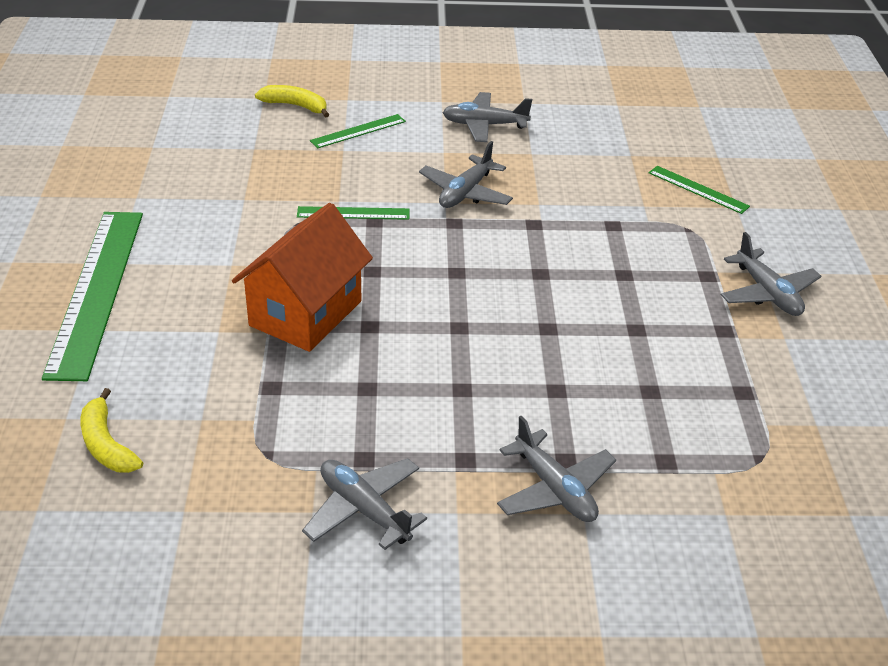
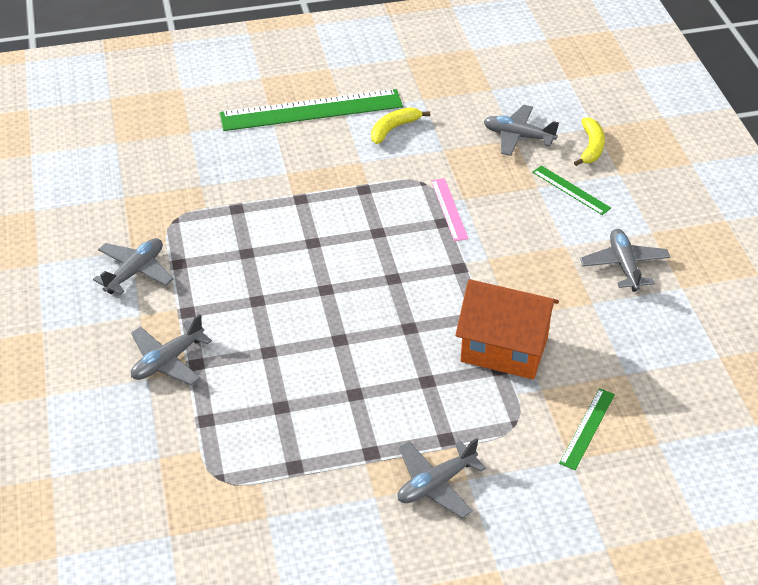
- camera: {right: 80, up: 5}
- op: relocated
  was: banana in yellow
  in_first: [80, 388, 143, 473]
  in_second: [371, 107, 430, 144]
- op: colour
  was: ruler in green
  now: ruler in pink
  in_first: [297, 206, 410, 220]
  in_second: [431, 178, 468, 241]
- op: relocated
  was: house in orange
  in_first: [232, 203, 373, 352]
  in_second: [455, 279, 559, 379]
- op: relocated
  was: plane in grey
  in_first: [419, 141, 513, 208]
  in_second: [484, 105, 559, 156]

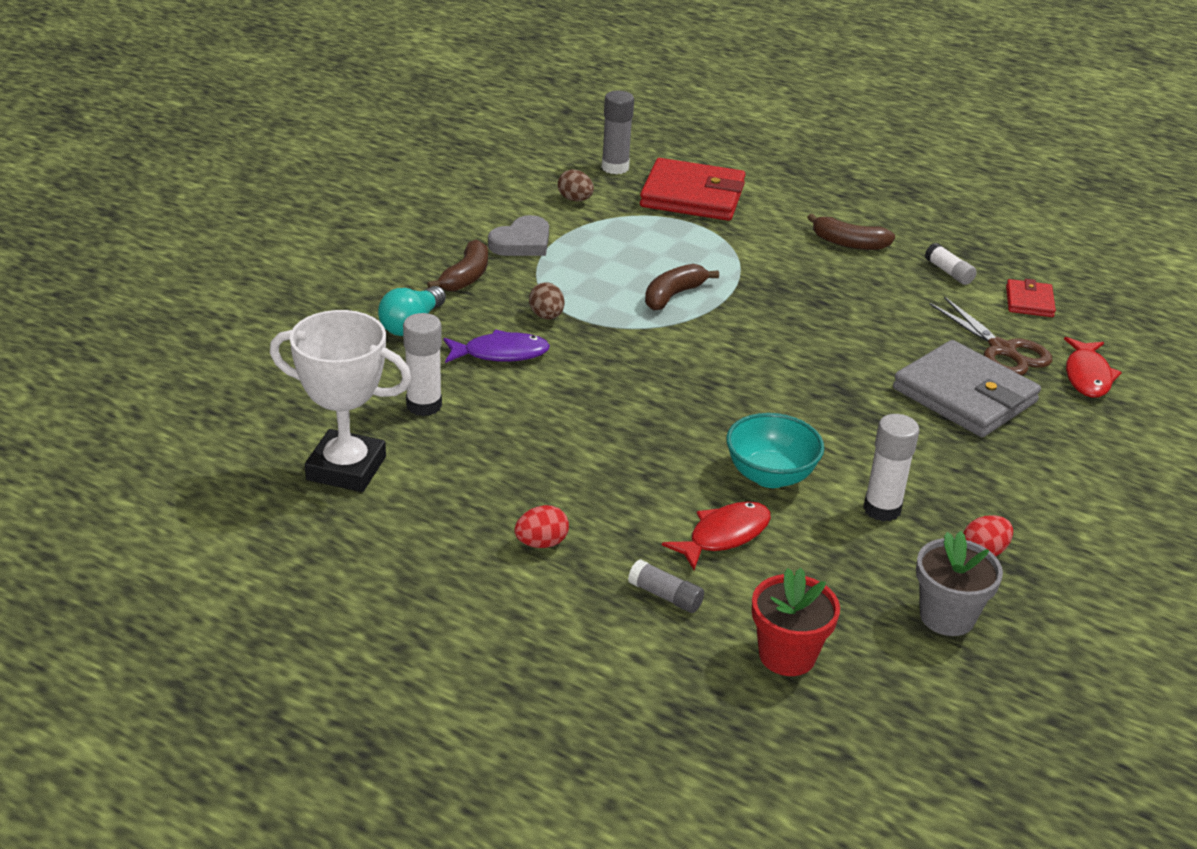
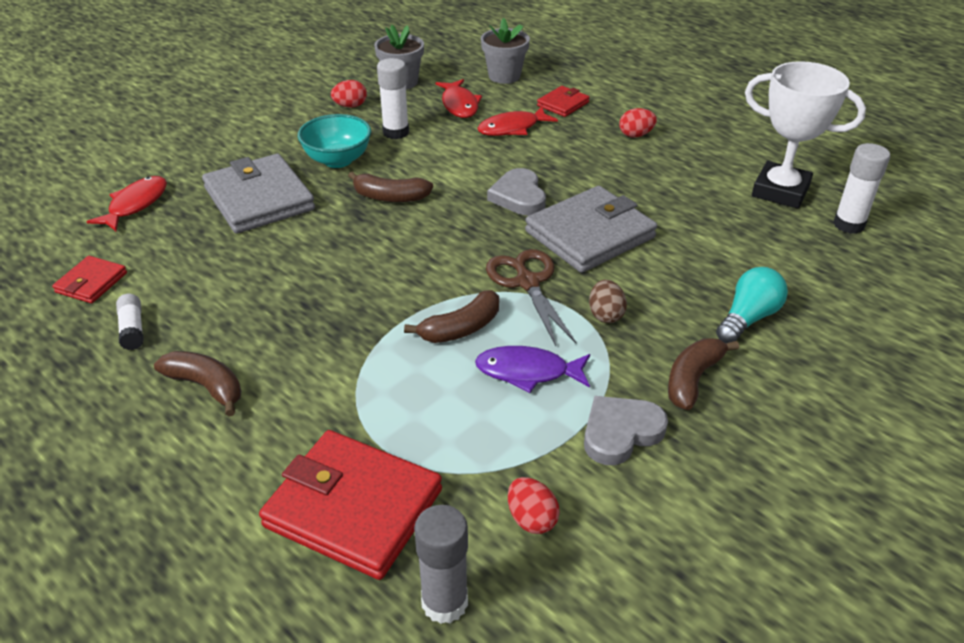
- camera: {right: -165, up: 5}
- op: relocated
  was: bowl in turquoise
  in_first: [726, 413, 825, 488]
  in_second: [298, 114, 371, 168]
- op: appeared
  now: banana in brown
  in_second: [348, 172, 433, 202]
- op: appeared
  now: fish in red
  in_second: [436, 79, 482, 118]
- op: relocated
  was: fish in purple
  in_first: [443, 329, 550, 363]
  in_second: [475, 346, 590, 393]
- op: colour
  was: flower pot in red
  now: flower pot in grey
  in_first: [752, 568, 840, 676]
  in_second: [481, 18, 530, 84]
- op: relocated
  was: scissors in brown
  in_first: [929, 296, 1052, 375]
  in_second: [486, 249, 576, 346]
- op: appeared
  now: heart in grey
  in_second: [487, 168, 546, 215]
- op: colour
  was: egg in brown
  now: egg in red
  in_first: [558, 170, 594, 201]
  in_second: [508, 477, 560, 534]
- op: appeared
  now: wallet in grey
  in_second: [525, 186, 657, 273]
- op: exchanged
  was: glue stick in grey
  now: wallet in red
  in_first: [628, 559, 704, 613]
  in_second: [537, 86, 590, 117]
- op: relocated
  was: glue stick in white
  in_first: [403, 313, 442, 416]
  in_second: [833, 143, 890, 234]

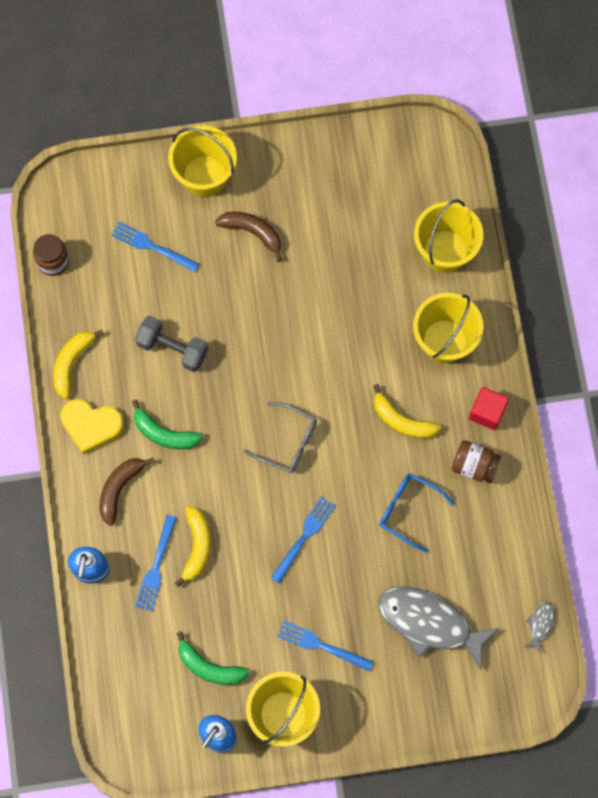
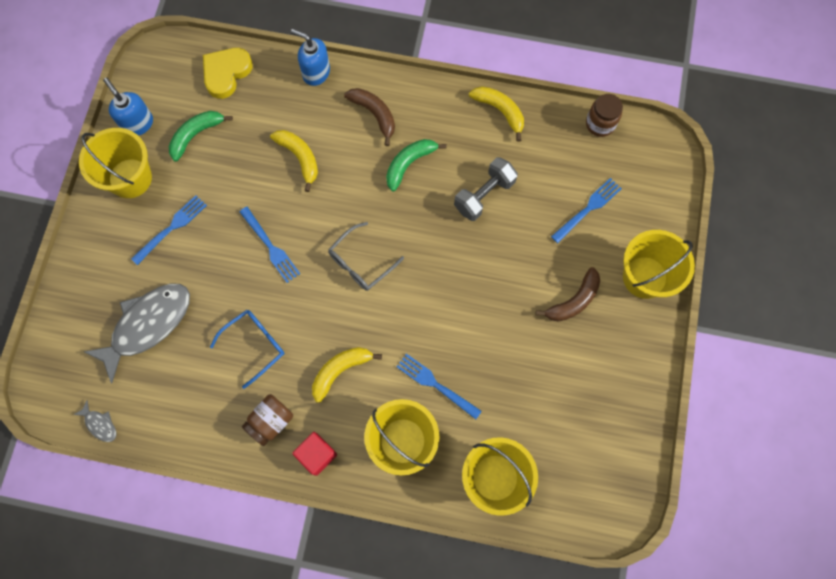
- camera: {right: 110, up: 0}
- op: relocated
  was: heart in yellow
  in_first: [60, 399, 124, 454]
  in_second: [203, 48, 253, 99]
- op: spun
  was: banana in yellow
  in_first: [175, 506, 211, 587]
  in_second: [270, 130, 318, 192]
  clockwise: -150
- op: relocated
  was: fork in blue
  in_first: [135, 515, 177, 611]
  in_second: [396, 354, 482, 419]

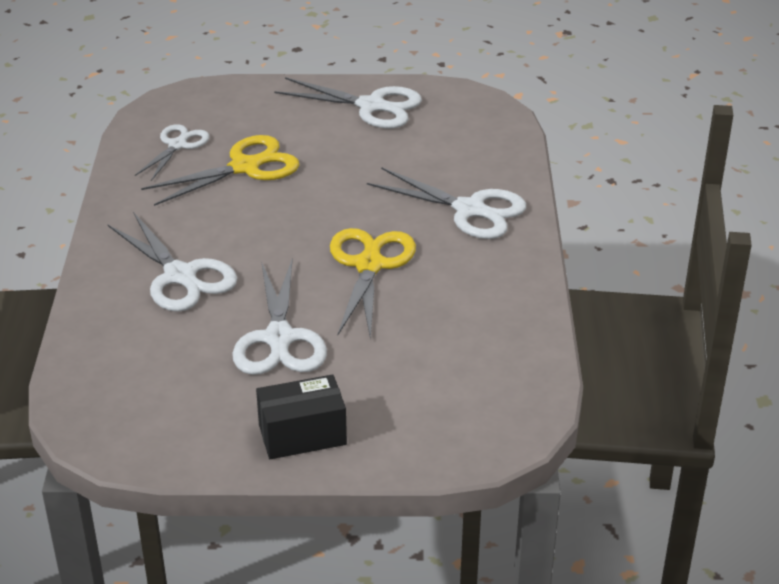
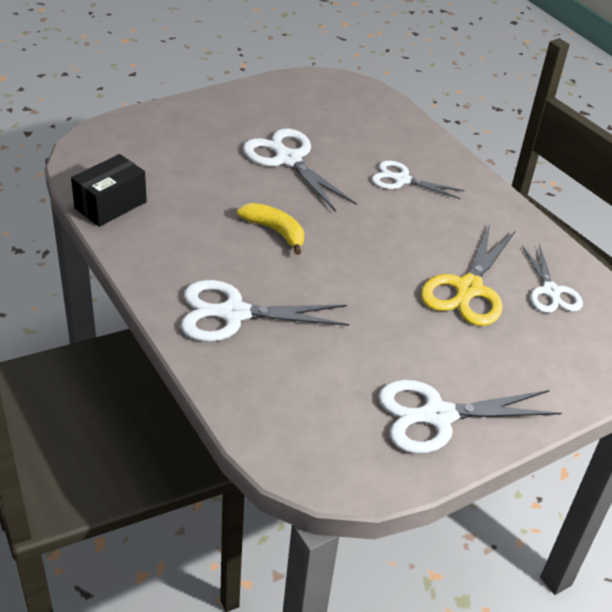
- camera: {right: 145, up: 5}
- op: relocated
  was: box in black
  in_first: [256, 374, 347, 459]
  in_second: [71, 154, 147, 227]
- op: exchanged
  was: scissors in yellow
  now: banana in yellow
  in_first: [330, 228, 416, 340]
  in_second: [237, 203, 304, 255]
- op: size
  was: scissors in white
  in_first: [107, 212, 237, 312]
  in_second: [372, 160, 465, 199]
  ratio: 0.65

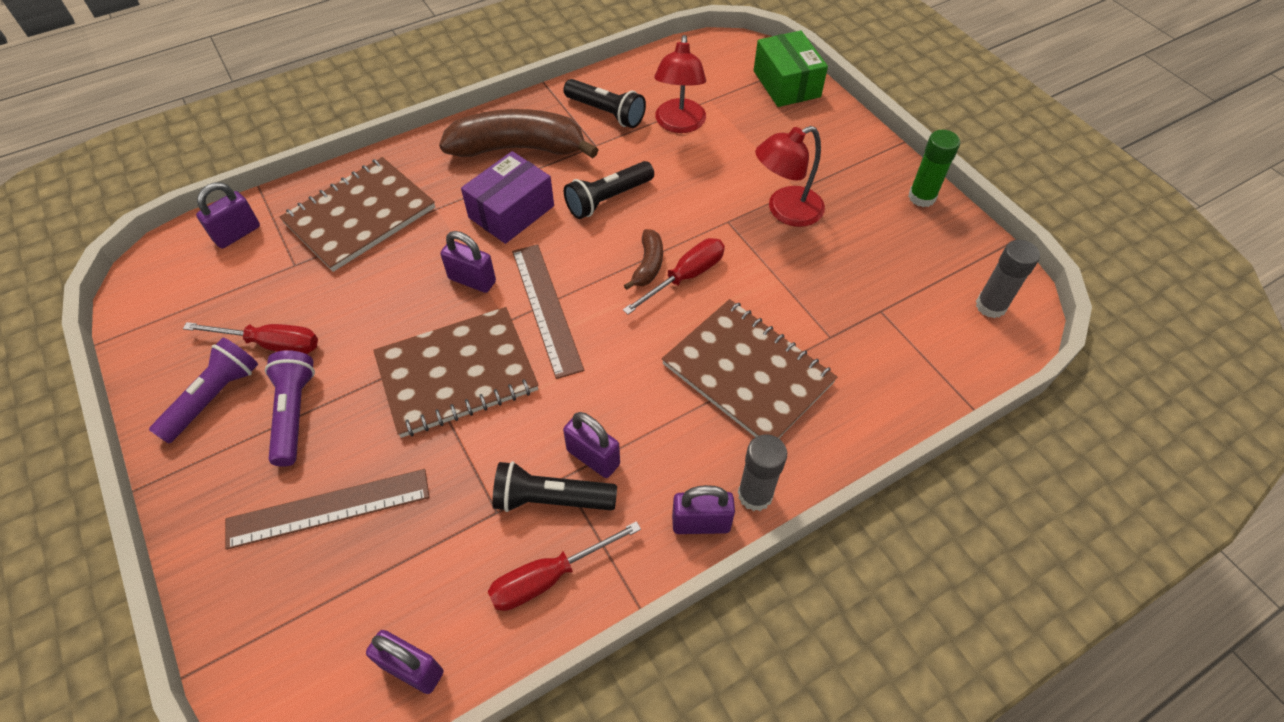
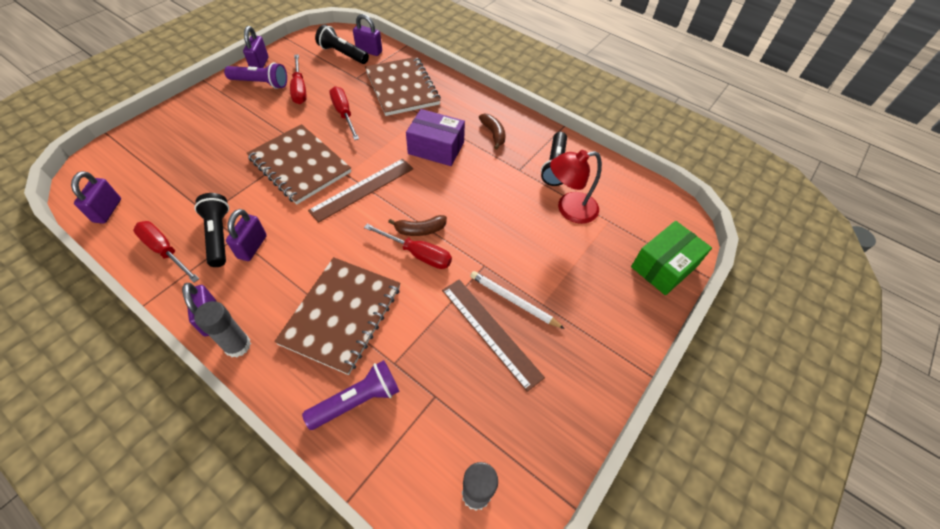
- camera: {right: 65, up: 0}
- op: relocated
  was: padlock in purple
  in_first: [440, 231, 496, 293]
  in_second: [243, 26, 268, 68]
- op: relocated
  was: flashlight in purple
  in_first: [265, 350, 315, 467]
  in_second: [302, 360, 400, 430]
- op: relocated
  was: flashlight in black
  in_first: [564, 161, 654, 219]
  in_second: [315, 24, 369, 64]
- op: appeared
  now: screwdriver in red
  in_second: [329, 86, 359, 140]
- op: spun
  was: notebook in brown
  in_first: [280, 157, 435, 272]
  in_second: [365, 57, 441, 116]
  clockwise: 45
- op: relocated
  was: ruler in brown
  in_first: [225, 469, 429, 550]
  in_second: [442, 279, 545, 392]
- op: exchanged
  was: lamp in red
  now: pencil in white
  in_first: [755, 126, 825, 227]
  in_second: [470, 271, 565, 329]
- op: size
  was: banana in brown
  in_first: [439, 109, 599, 159]
  in_second: [479, 114, 505, 149]
  ratio: 0.46
- op: missing
  was: glue stick in green
  in_first: [908, 130, 960, 207]

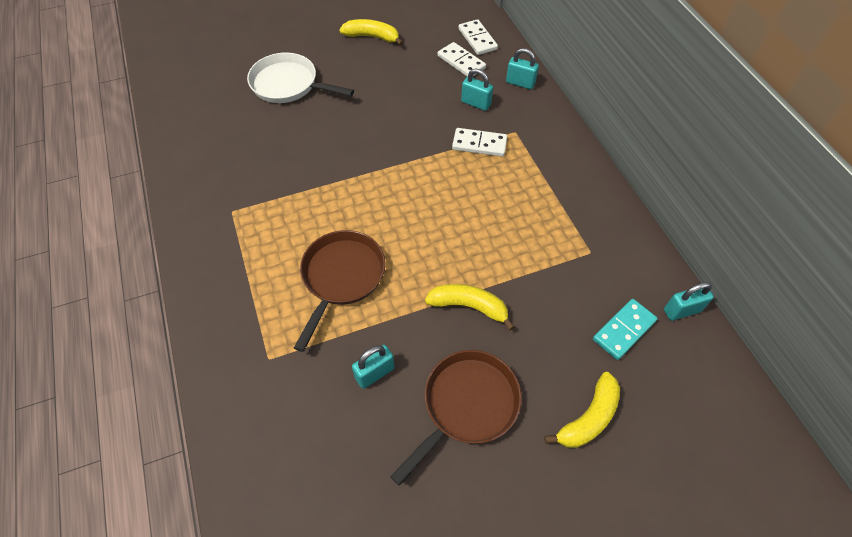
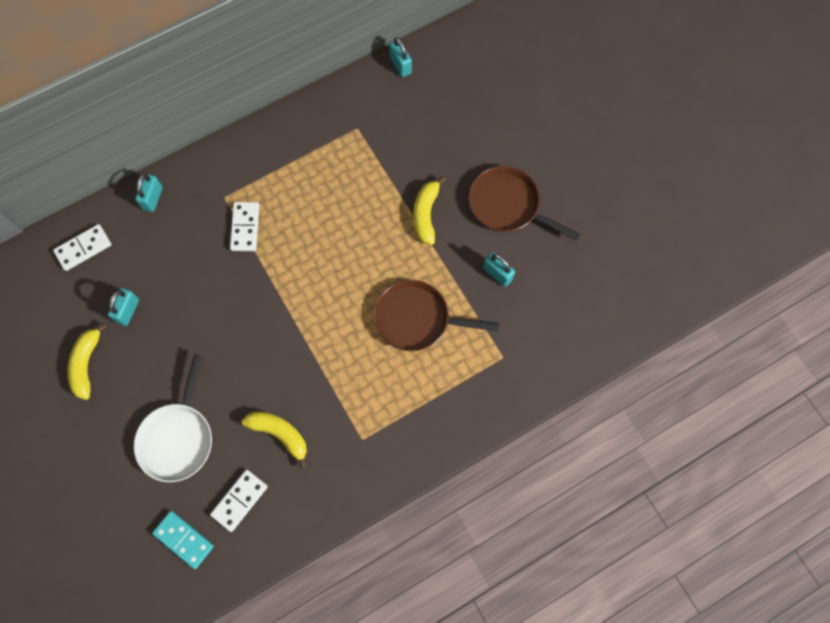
- camera: {right: -100, up: 15}
- op: relocated
  was: padlock in turquoise
  in_first: [461, 69, 493, 111]
  in_second: [108, 288, 139, 326]
- op: relocated
  was: domino in turquoise
  in_first: [593, 299, 657, 360]
  in_second: [152, 511, 214, 569]
- op: relocated
  was: domino in white
  in_first: [438, 42, 486, 77]
  in_second: [210, 470, 268, 532]
- op: relocated
  was: banana in yellow
  in_first: [544, 372, 620, 448]
  in_second: [242, 412, 307, 469]

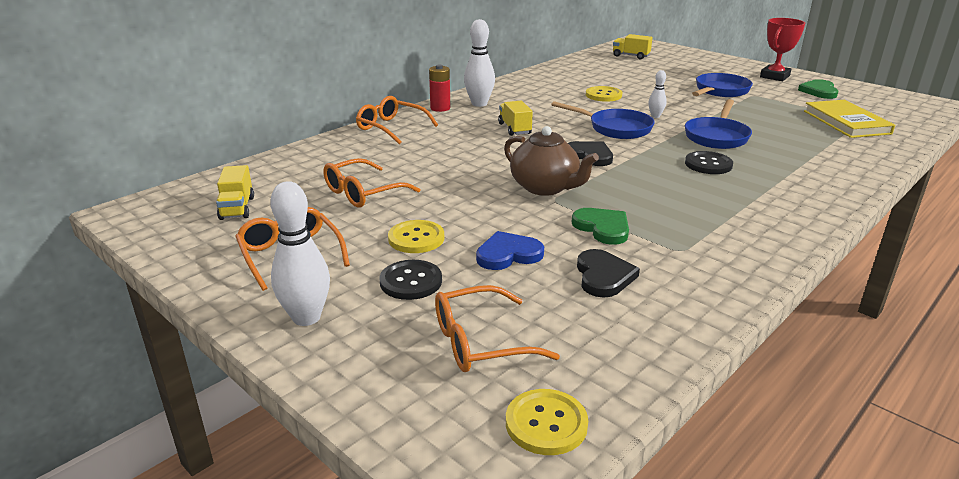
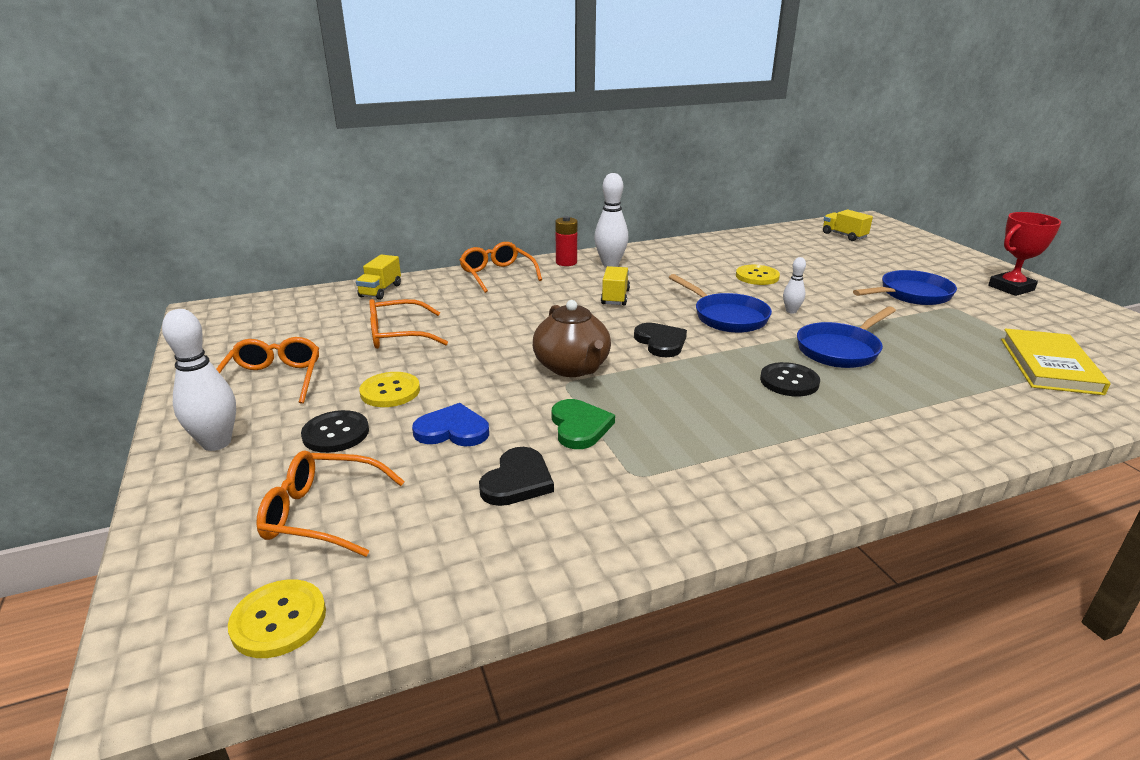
- camera: {right: 25, up: 0}
- op: relocated
  was: truck in yellow
  in_first: [216, 165, 254, 220]
  in_second: [356, 255, 401, 300]
- op: missing
  was: heart in green
  in_first: [798, 79, 838, 99]

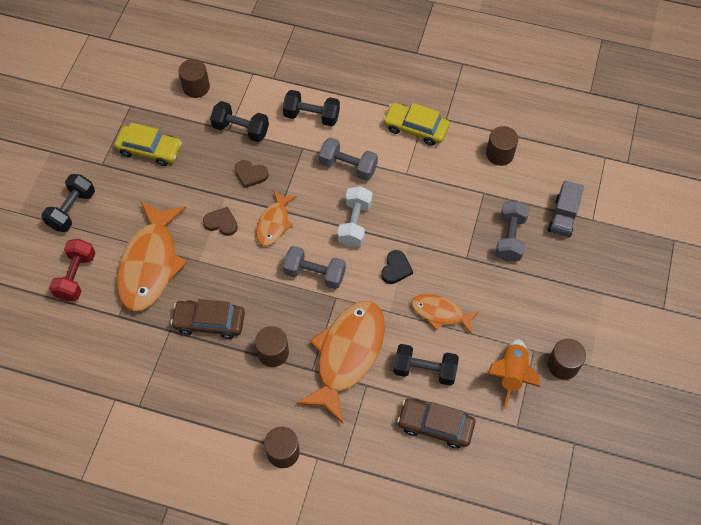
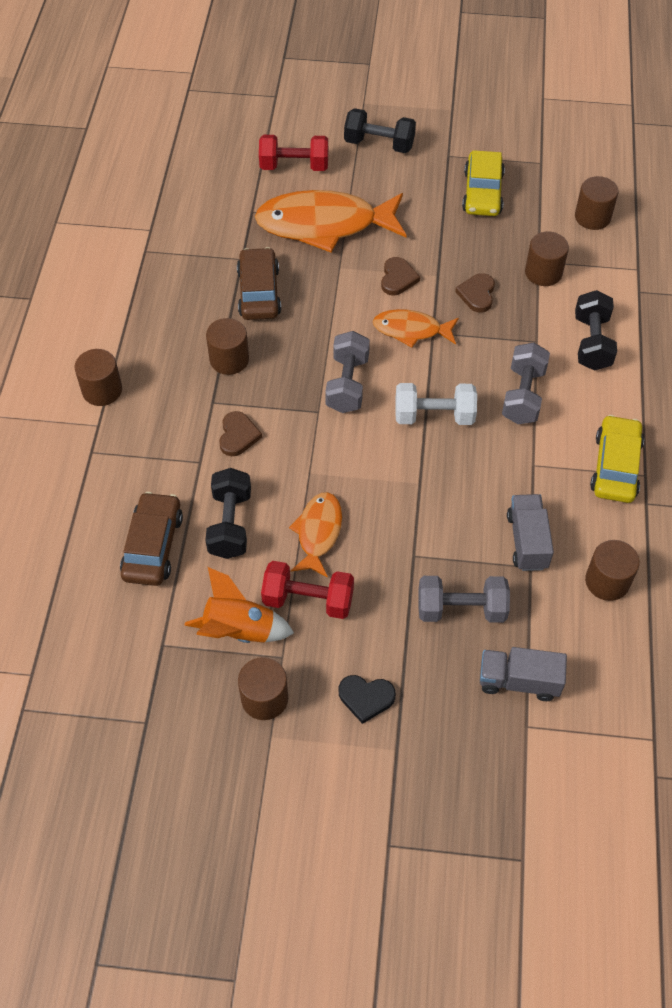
- camera: {right: 80, up: -5}
- op: exchanged
  was: fish in orange
  now: heart in brown
  in_first: [296, 301, 385, 424]
  in_second: [219, 411, 262, 456]
- op: appeared
  now: dumbbell in red
  in_second: [261, 561, 354, 619]
- op: relocated
  was: heart in black
  in_first: [381, 250, 413, 284]
  in_second: [339, 675, 396, 724]
- op: appeared
  now: truck in grey
  in_second: [507, 494, 554, 571]
- op: exchanged
  was: dumbbell in black
  now: cylinder in brown
  in_first: [210, 101, 269, 142]
  in_second: [525, 231, 569, 286]

